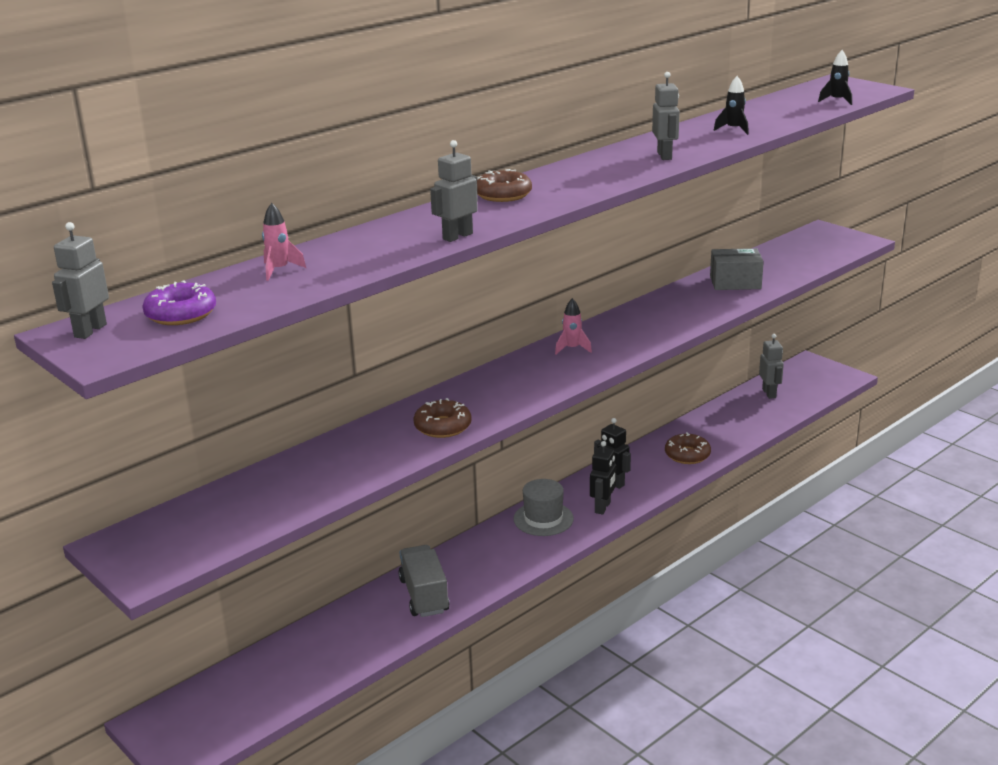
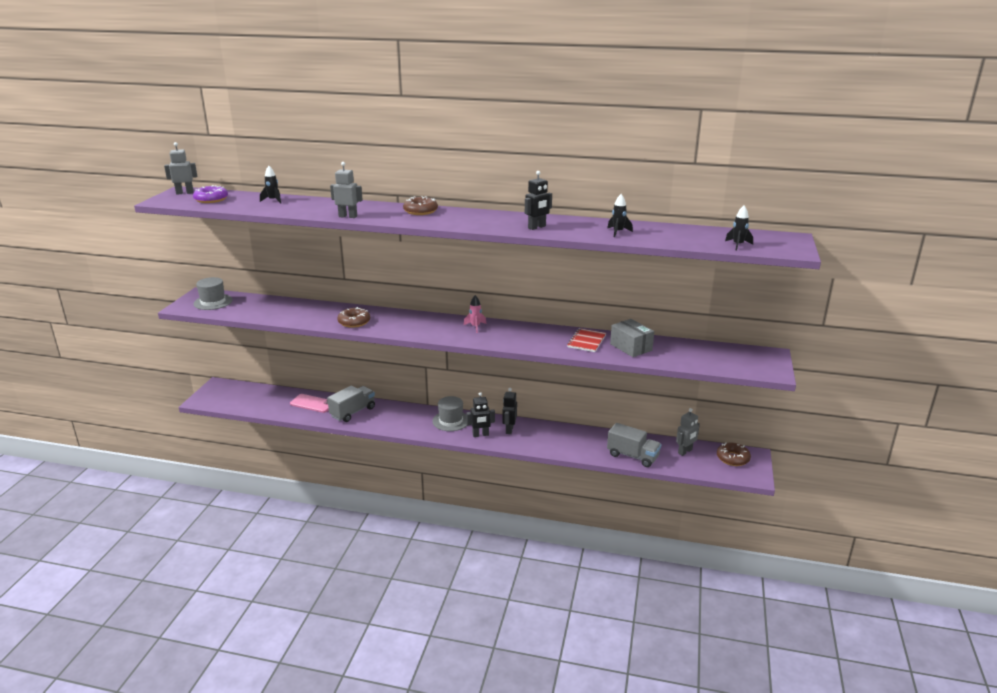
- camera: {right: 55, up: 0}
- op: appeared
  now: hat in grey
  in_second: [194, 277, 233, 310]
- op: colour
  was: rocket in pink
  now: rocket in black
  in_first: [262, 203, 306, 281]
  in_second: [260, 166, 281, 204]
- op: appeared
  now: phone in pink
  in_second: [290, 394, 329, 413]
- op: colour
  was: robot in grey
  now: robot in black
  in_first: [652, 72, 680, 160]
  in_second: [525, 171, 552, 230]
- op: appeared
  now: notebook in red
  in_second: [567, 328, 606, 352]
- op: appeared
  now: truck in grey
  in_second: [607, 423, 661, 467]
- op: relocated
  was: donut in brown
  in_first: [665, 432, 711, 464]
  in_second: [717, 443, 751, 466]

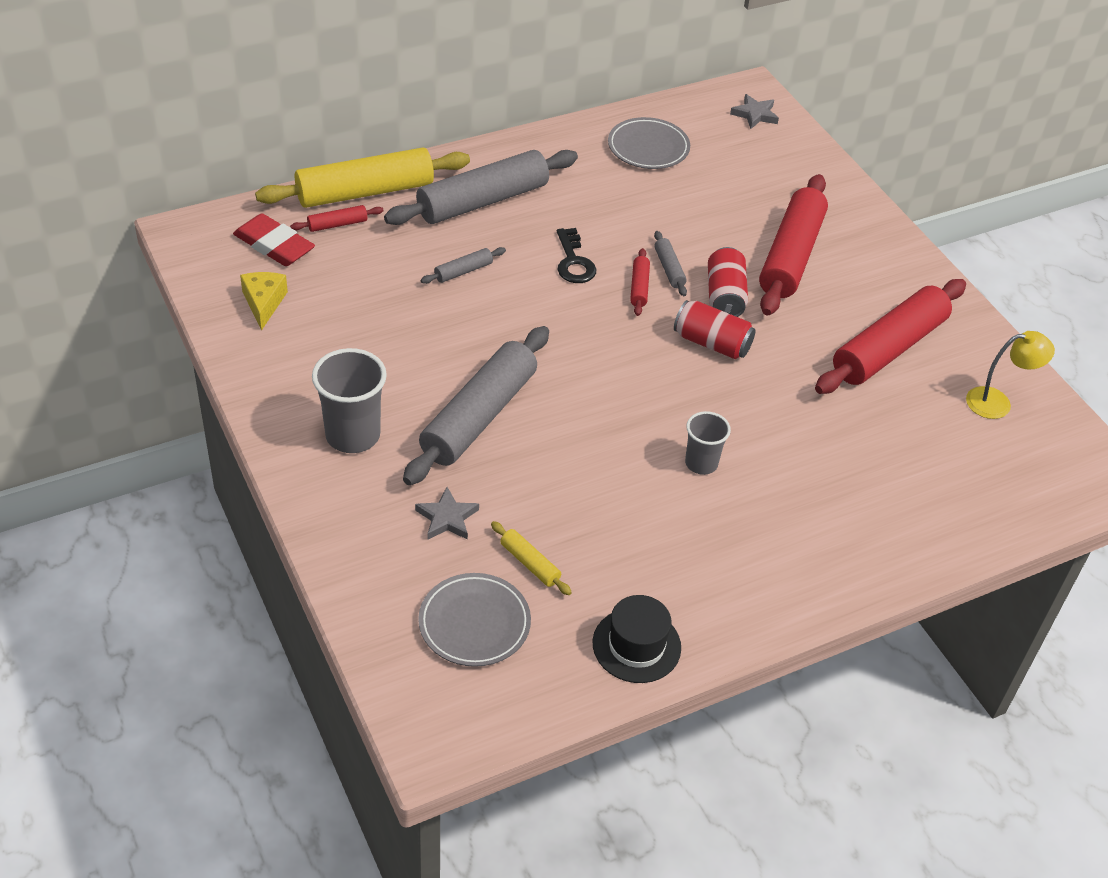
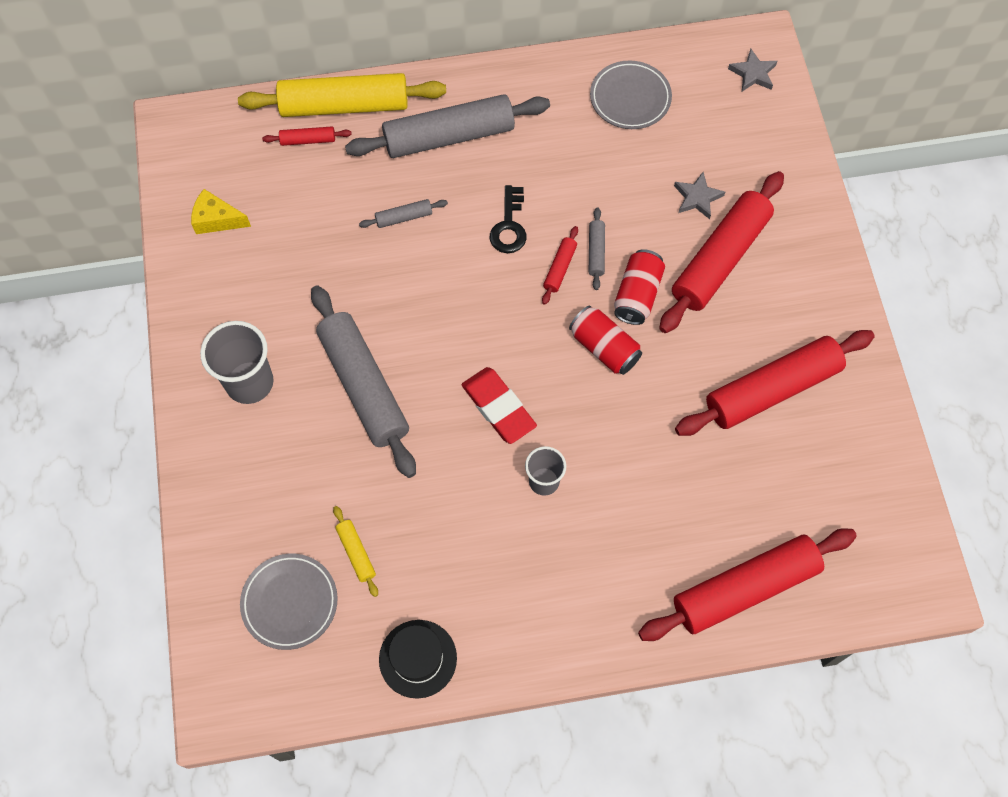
- camera: {right: 20, up: 20}
- op: spun
  was: cheese in yellow
  in_first: [240, 272, 288, 331]
  in_second: [191, 189, 251, 234]
  clockwise: -90
- op: spun
  was: rolling pin in grey
  in_first: [403, 326, 549, 485]
  in_second: [311, 285, 416, 478]
  clockwise: -75
- op: relocated
  was: eraser in red
  in_first: [233, 213, 315, 266]
  in_second: [462, 367, 537, 444]
- op: appeared
  now: rolling pin in red
  in_second: [638, 528, 857, 641]
- op: relocated
  was: star in grey
  in_first: [415, 487, 479, 540]
  in_second: [674, 172, 725, 219]
- op: missing
  was: lamp in yellow
  in_first: [966, 331, 1055, 419]

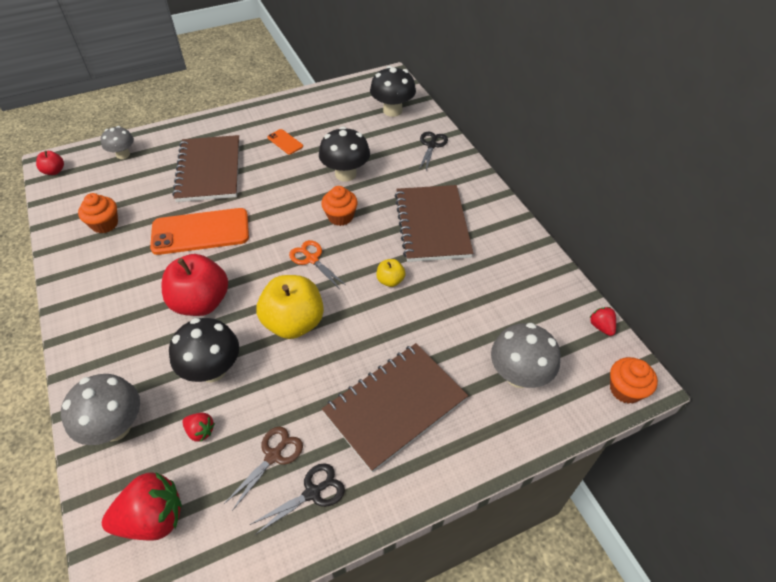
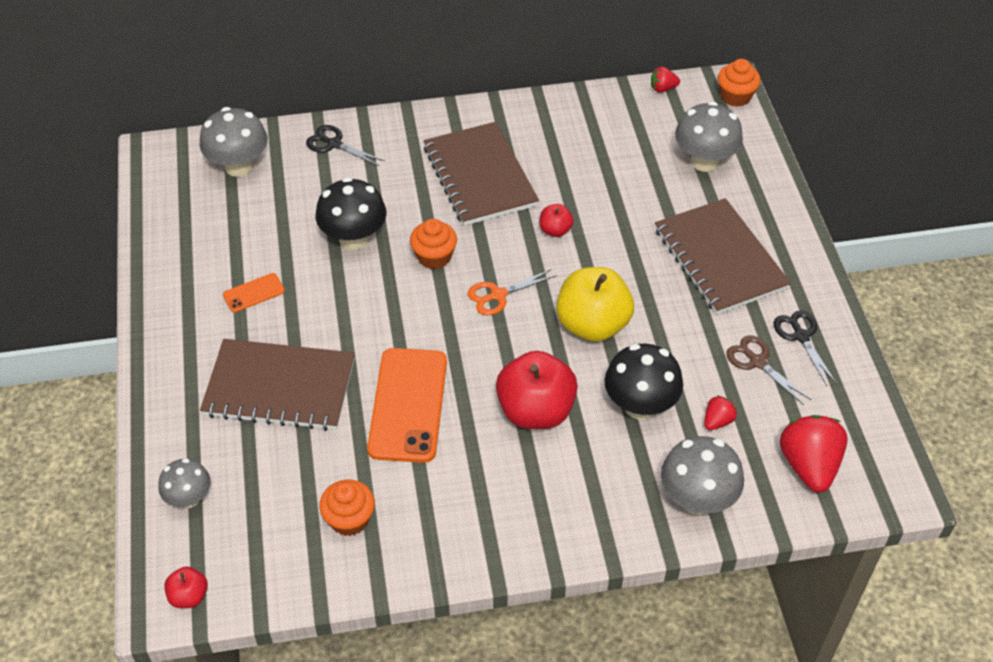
- camera: {right: -75, up: 0}
- op: colour
  was: mushroom in black
  now: mushroom in grey
  in_first: [370, 66, 416, 117]
  in_second: [200, 107, 268, 177]
- op: spun
  was: notebook in brown
  in_first: [395, 185, 473, 262]
  in_second: [424, 122, 539, 226]
  clockwise: 60
- op: colour
  was: apple in yellow
  now: apple in red
  in_first: [376, 259, 405, 287]
  in_second: [540, 204, 574, 237]

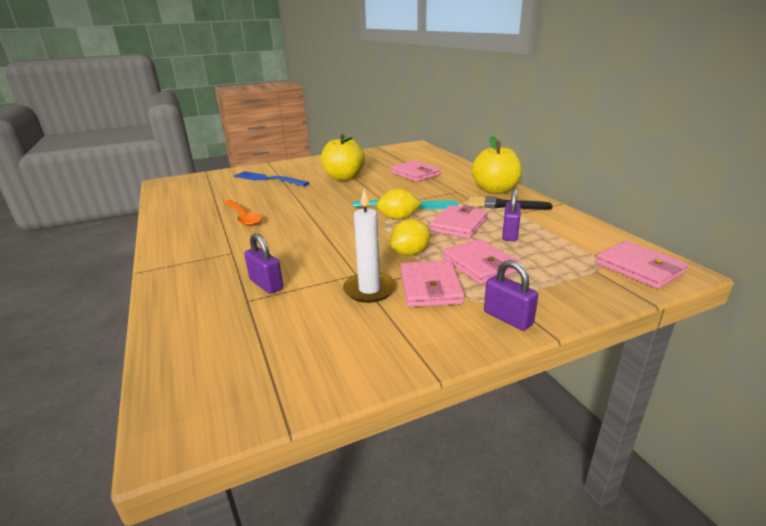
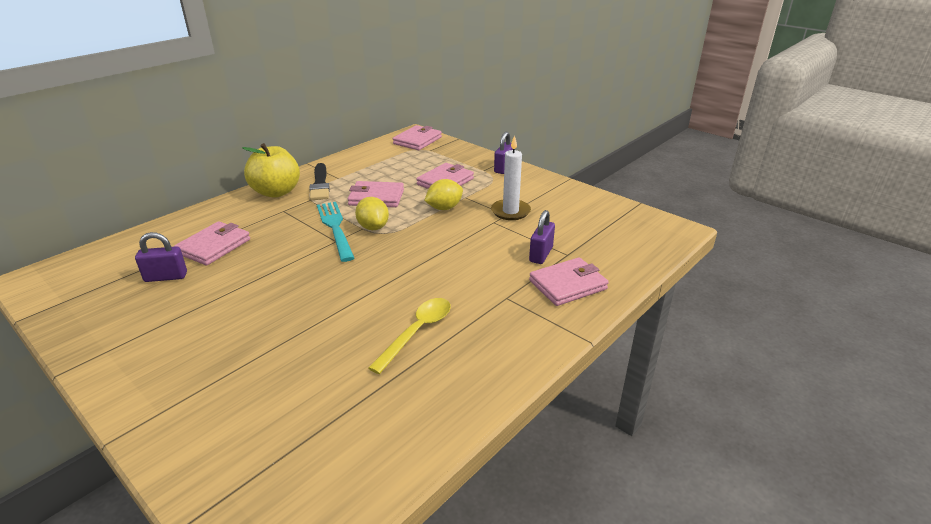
- camera: {right: -115, up: 5}
- op: relocated
  was: padlock in purple
  in_first: [502, 188, 521, 241]
  in_second: [135, 232, 187, 282]
- op: colour
  was: spoon in orange
  now: spoon in yellow
  in_first: [224, 200, 262, 226]
  in_second: [368, 298, 451, 374]
- op: spun
  was: lemon in yellow
  in_first: [390, 219, 430, 256]
  in_second: [424, 179, 463, 210]
  clockwise: -60
- op: relocated
  was: wallet in pink
  in_first: [401, 260, 465, 307]
  in_second: [529, 257, 609, 306]
- op: missing
  was: fork in blue
  in_first: [234, 171, 309, 186]
- op: missing
  was: apple in yellow
  in_first: [321, 134, 365, 181]

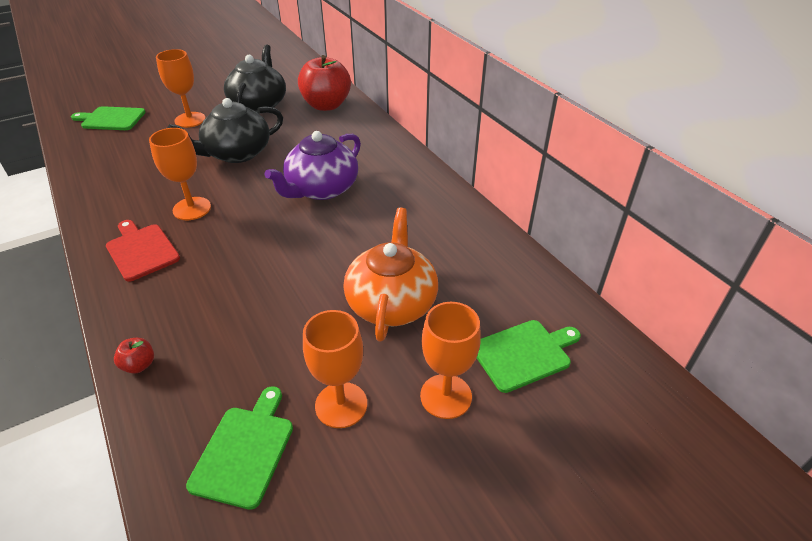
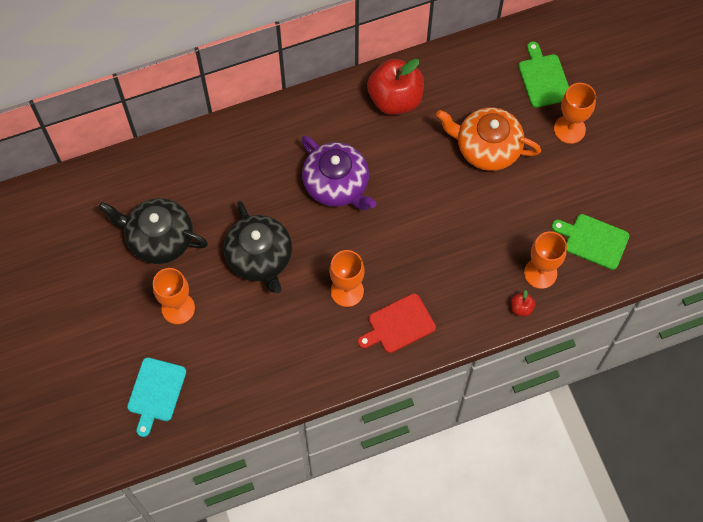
- camera: {right: -80, up: 25}
- op: colour
  was: cutting board in green
  now: cutting board in turquoise
  in_first: [71, 106, 146, 130]
  in_second: [127, 357, 186, 437]
- op: relocated
  was: apple in red
  in_first: [298, 55, 351, 111]
  in_second: [367, 59, 424, 115]
- op: relocated
  was: goblet in orange
  in_first: [303, 310, 367, 428]
  in_second: [524, 231, 567, 289]

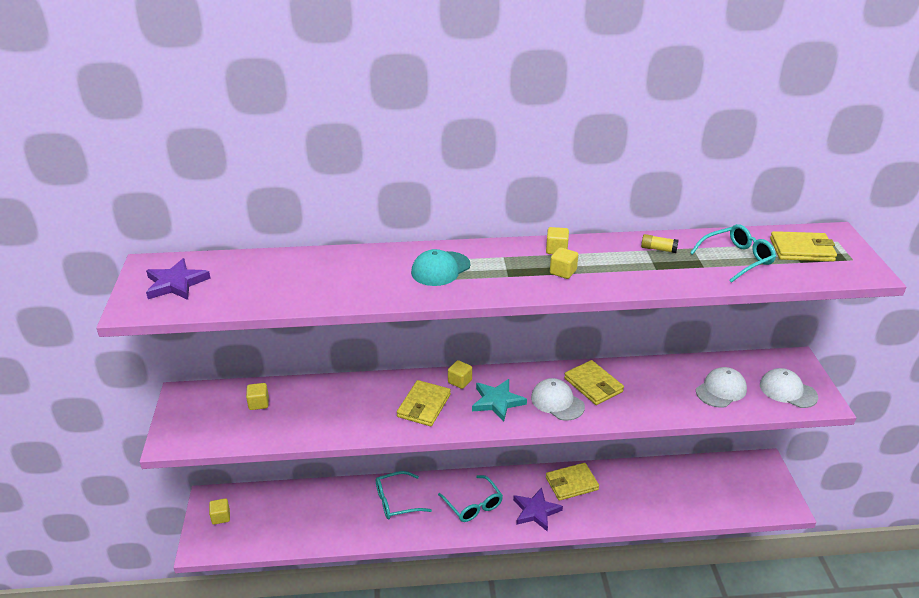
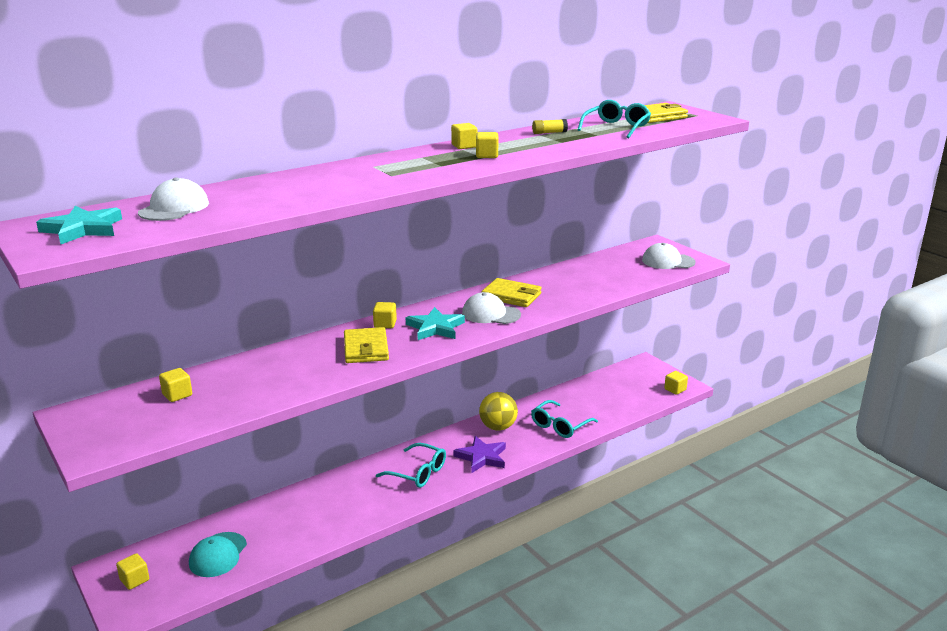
- camera: {right: -30, up: -10}
- op: colour
  was: star in purple
  now: star in turquoise
  in_first: [146, 258, 211, 300]
  in_second: [36, 206, 122, 244]
- op: relocated
  was: cap in white
  in_first: [696, 367, 747, 408]
  in_second: [138, 177, 209, 221]
- op: relocated
  was: cap in turquoise
  in_first: [411, 249, 471, 286]
  in_second: [189, 532, 247, 577]
- op: exchanged
  was: wallet in yellow
  now: ball in yellow
  in_first: [546, 463, 599, 501]
  in_second: [479, 392, 518, 431]
- op: relocated
  was: glasses in turquoise
  in_first: [376, 471, 432, 519]
  in_second: [531, 400, 598, 438]
- op: appeared
  now: cube in yellow
  in_second: [664, 371, 688, 395]

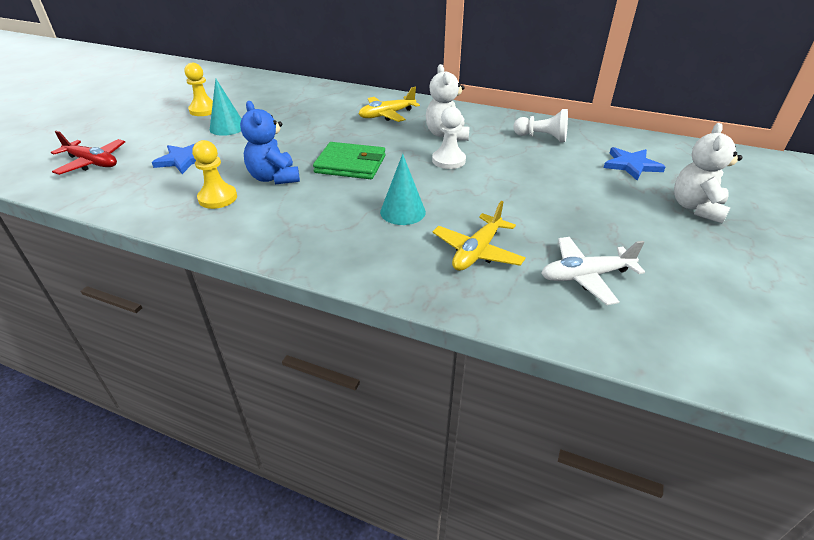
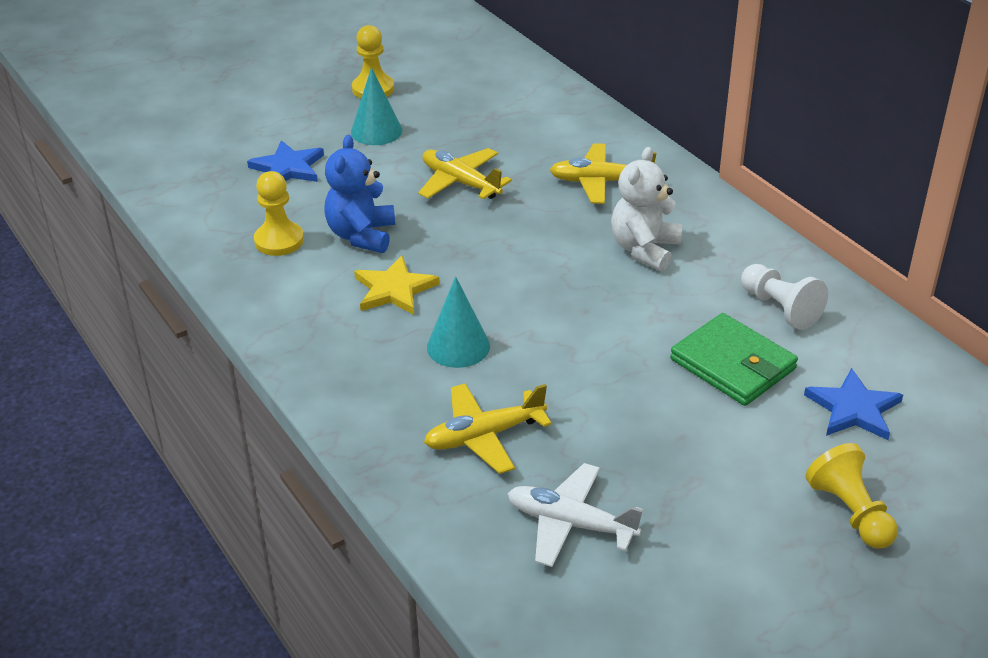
- camera: {right: 35, up: 0}
- op: appeared
  now: star in yellow
  in_second: [354, 255, 440, 315]
- op: appeared
  now: plane in yellow
  in_second: [418, 148, 512, 199]
- op: relocated
  was: wallet in green
  in_first: [313, 142, 385, 179]
  in_second: [670, 313, 798, 406]
- op: exchanged
  was: teddy bear in white
  now: pawn in yellow
  in_first: [674, 123, 742, 224]
  in_second: [806, 443, 898, 549]
- op: missing
  was: plane in red
  in_first: [51, 131, 125, 175]
- op: missing
  was: pawn in white
  in_first: [432, 107, 466, 169]

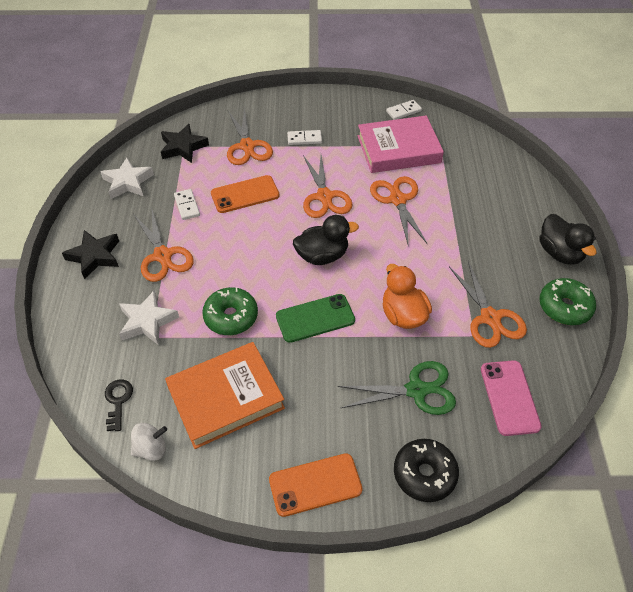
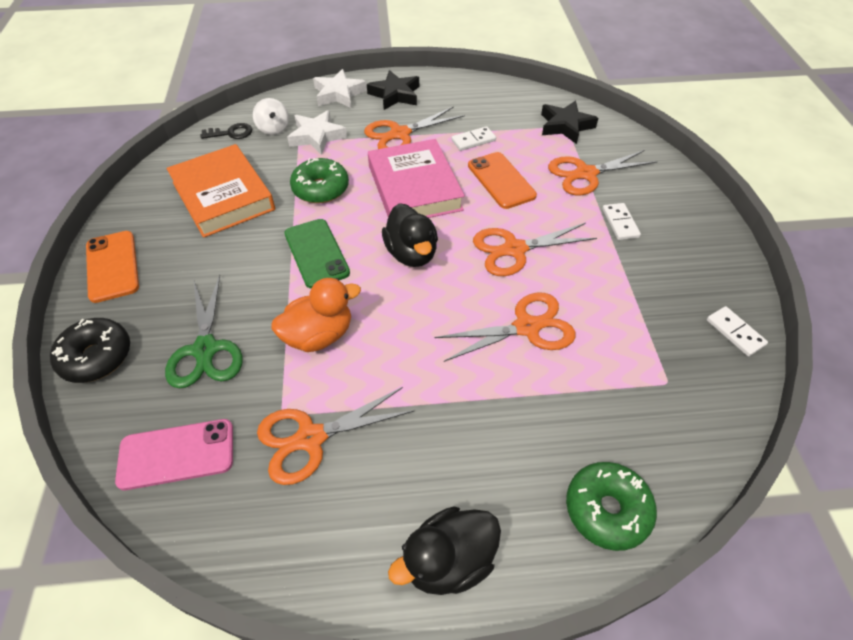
- camera: {right: 85, up: 0}
- op: relocated
  was: spinning top in white
  in_first: [131, 423, 167, 461]
  in_second: [253, 98, 289, 135]
- op: relocated
  was: star in white
  in_first: [100, 157, 154, 199]
  in_second: [313, 69, 367, 108]
- op: relocated
  was: book in pink
  in_first: [358, 116, 444, 173]
  in_second: [368, 139, 465, 218]
- op: relocated
  was: donut in green
  in_first: [539, 278, 596, 325]
  in_second: [566, 462, 657, 551]

